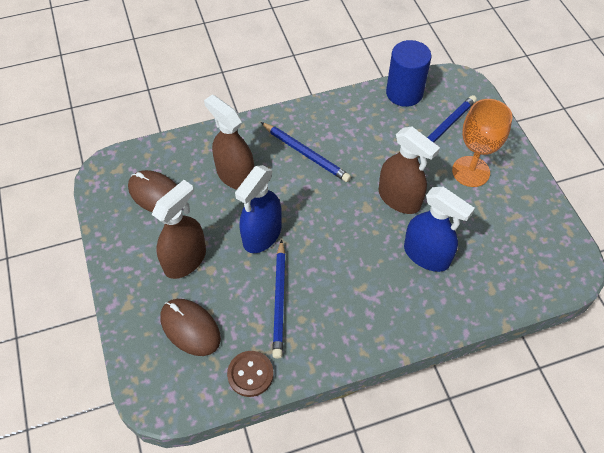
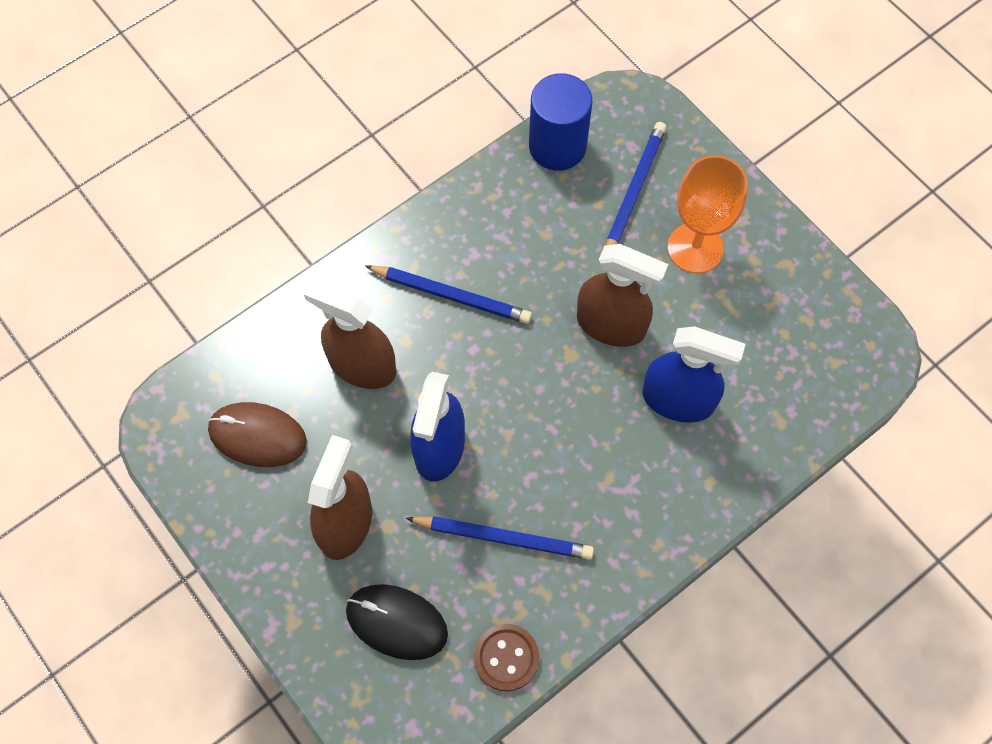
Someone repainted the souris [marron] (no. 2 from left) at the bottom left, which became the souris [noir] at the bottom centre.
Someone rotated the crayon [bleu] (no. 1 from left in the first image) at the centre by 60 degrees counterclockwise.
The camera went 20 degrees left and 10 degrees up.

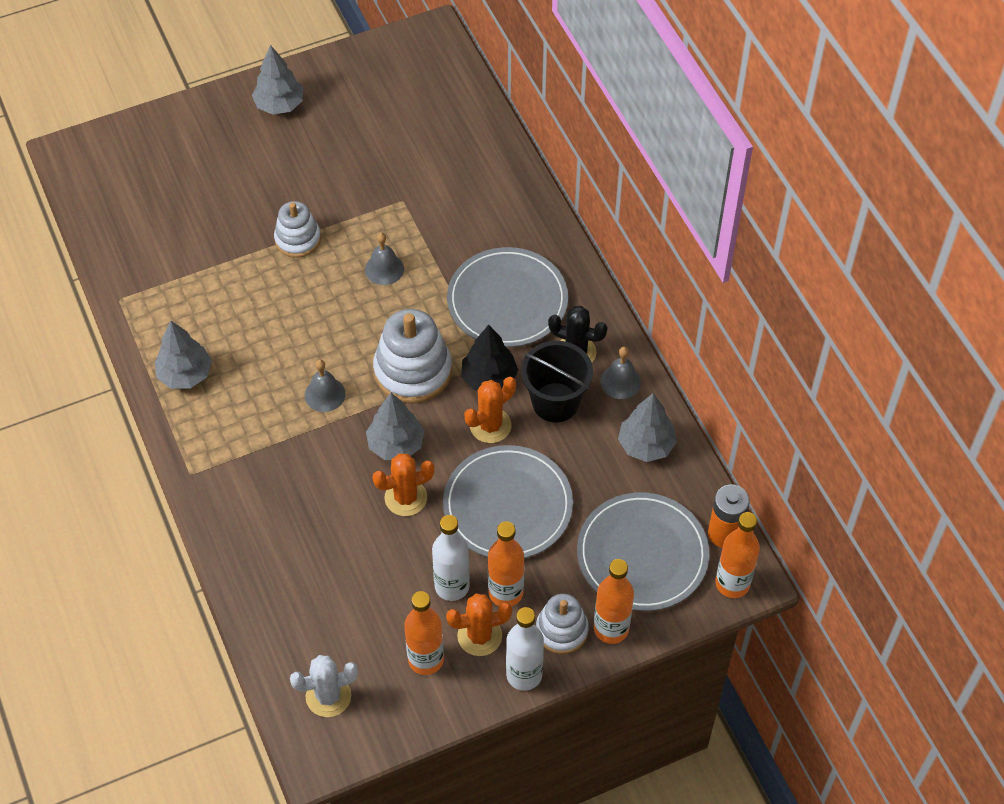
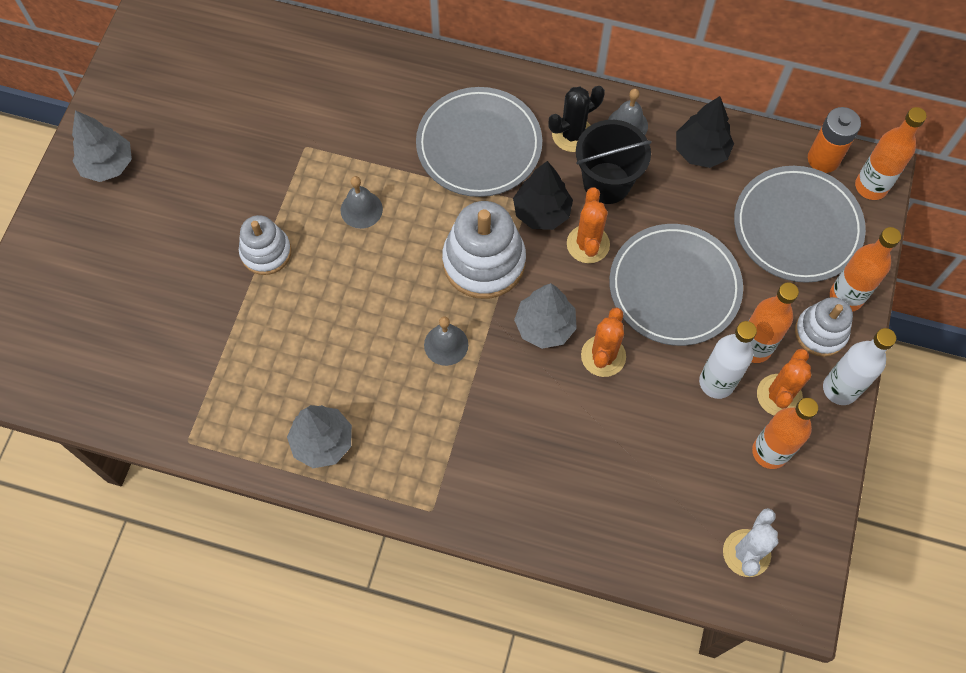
Someone repainted the arbre [gris] (no. 4 from left) at the centre, which became the arbre [noir] (no. 2 from left) at the top right.
The camera went 50 degrees left and 10 degrees up.

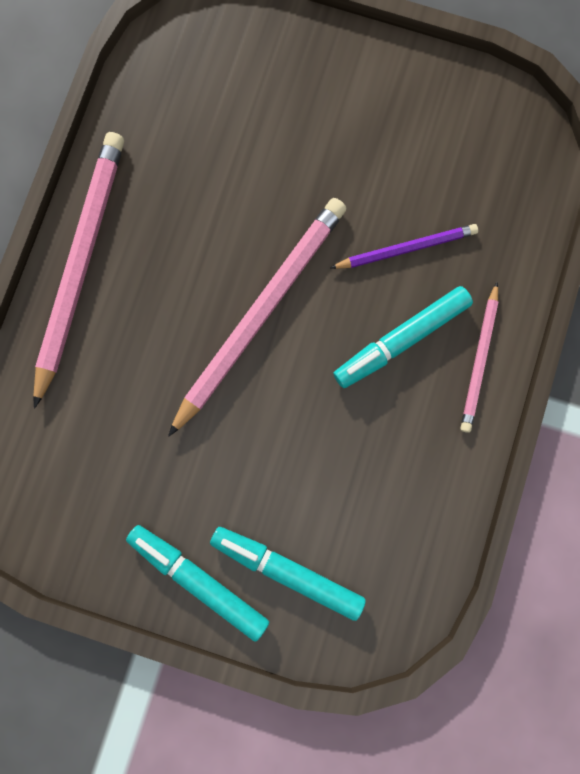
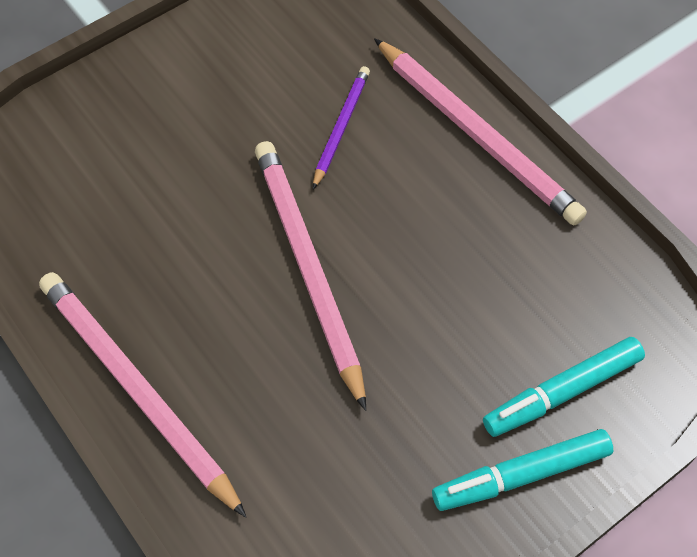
Someone took away the feutre [turquoise] (no. 3 from left) at the middle right.
Someone scaled the crayon [rose] (no. 3 from left) at the middle right by 1.87.
The camera went 55 degrees left and 20 degrees down.

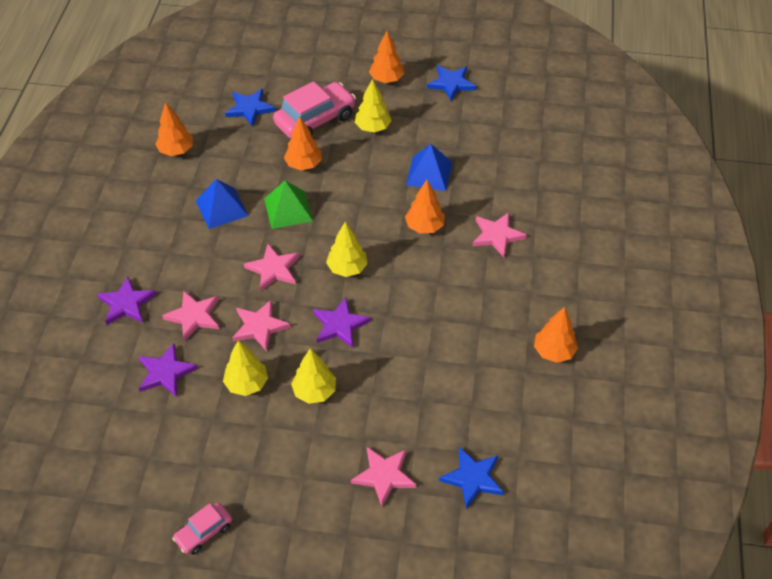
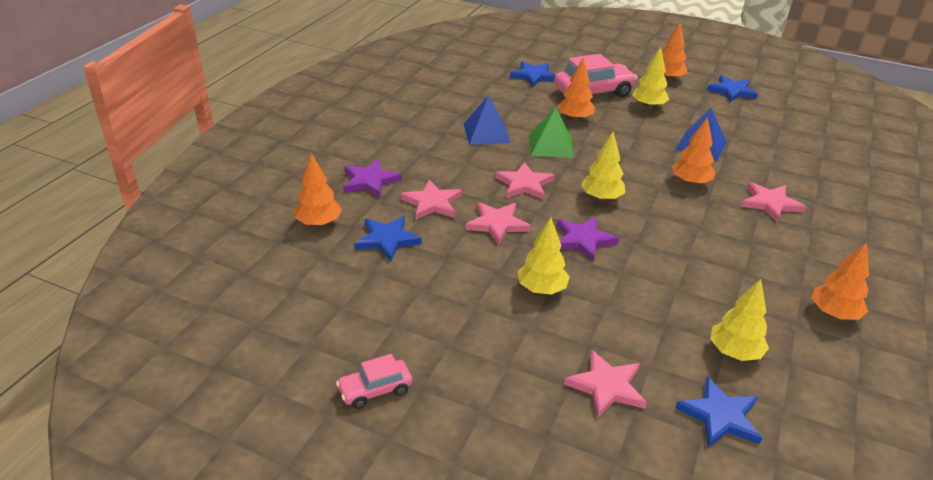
Someone carried the arbre [orange] (no. 1 from left) from the top left to the centre.
Someone carried the arbre [jaune] (no. 1 from left in the first image) from the middle left to the bottom right.
Someone repainted the étoile [violet] (no. 2 from left) at the middle left, which became the étoile [bleu] (no. 1 from left) at the centre.
The camera went 15 degrees right and 15 degrees down.

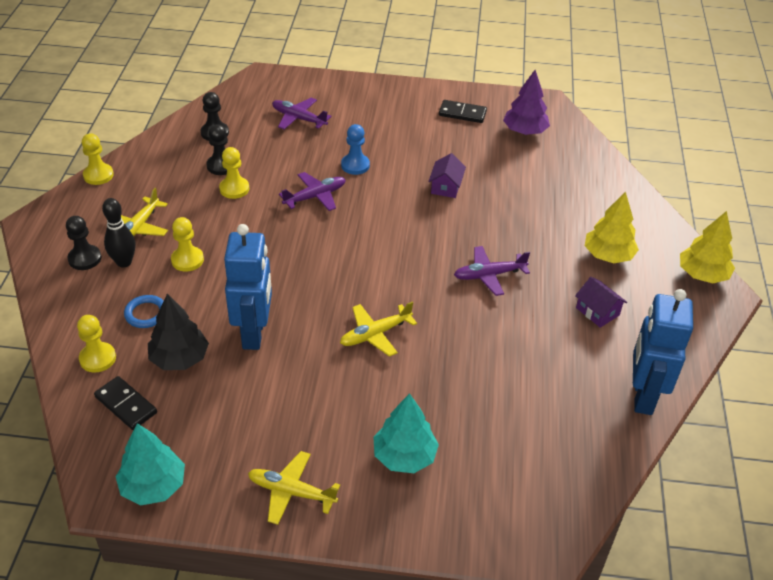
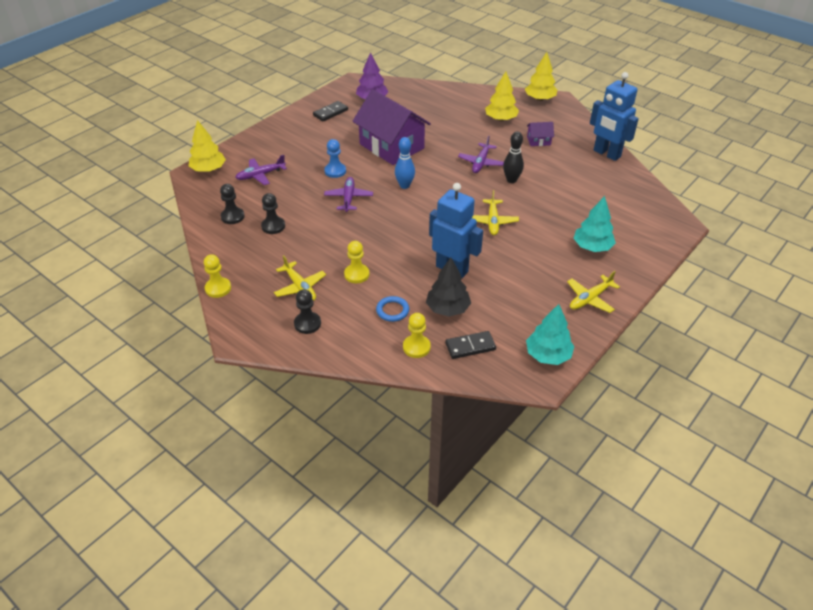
Someone took away the pion [jaune] (no. 4 from left) at the top left.
Someone put down the arbre [jaune] (no. 1 from left) at the top left.
Someone put down the quille [bleu] at the top centre.
Someone carried the quille [noir] from the middle left to the top centre.
Someone scaled the maison [violet] (no. 1 from left) at the top centre by 2.40.
The camera went 55 degrees left and 0 degrees up.

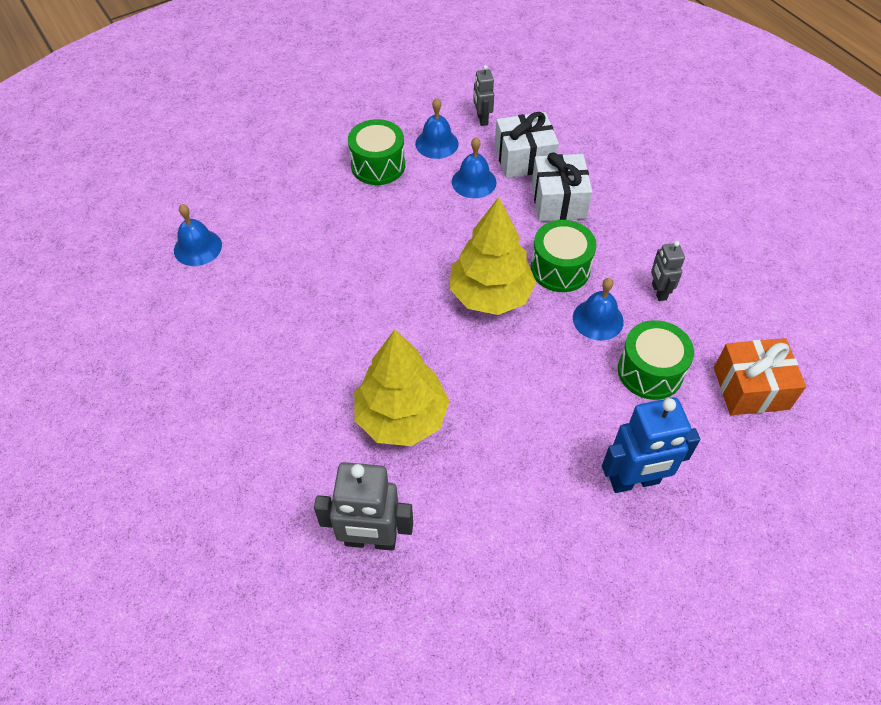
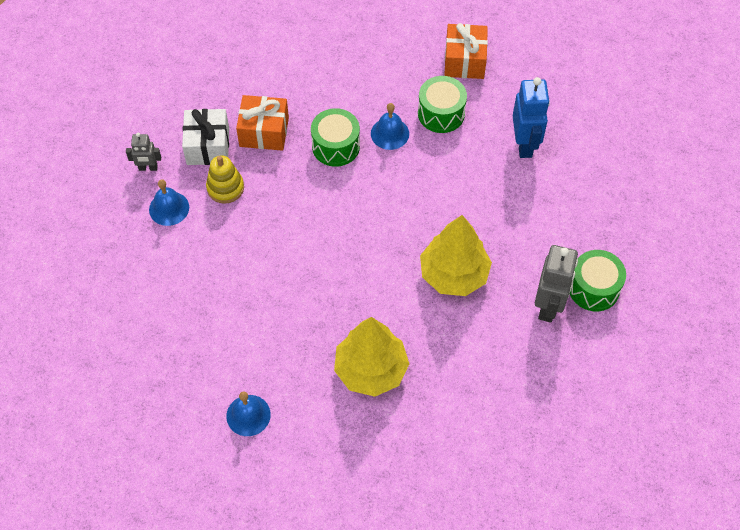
Someone took away the robot [gris] (no. 3 from left) at the middle right.
Someone carried the tambour [vert] (no. 1 from left in the first image) from the top centre to the middle right.
Someone carried the arbre [jaune] (no. 2 from left in the first image) from the centre to the bottom centre.
Someone swapped the cloche [bleu] (no. 3 from left) at the top centre for the jouet à empiler [jaune] at the middle left.
Someone repainted the cadeau [blanc] (no. 2 from left) at the top centre, which became the cadeau [orange] (no. 1 from left) at the top centre.
The camera went 80 degrees left and 5 degrees up.

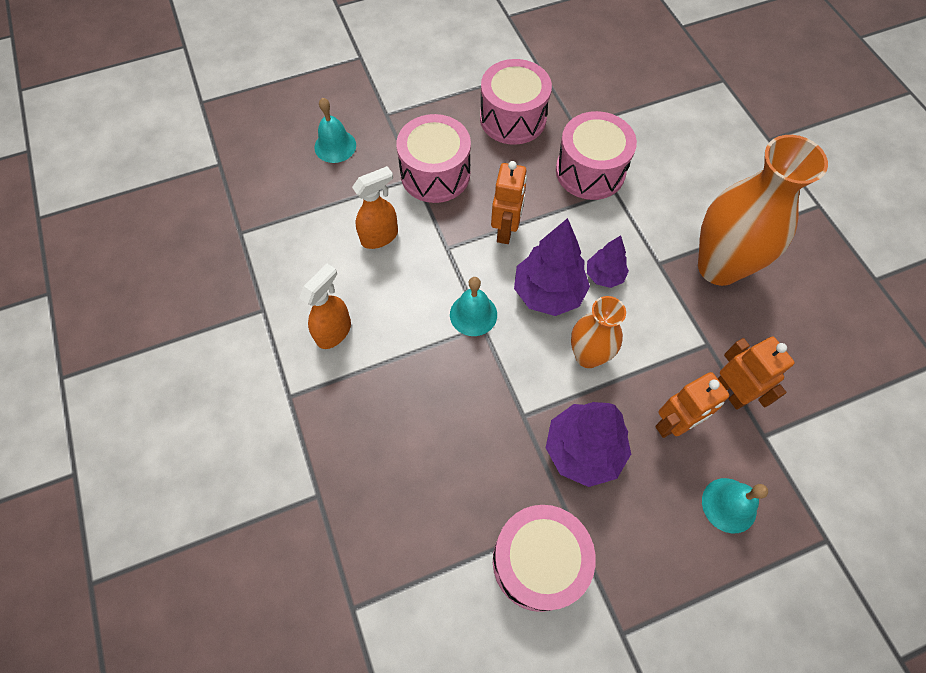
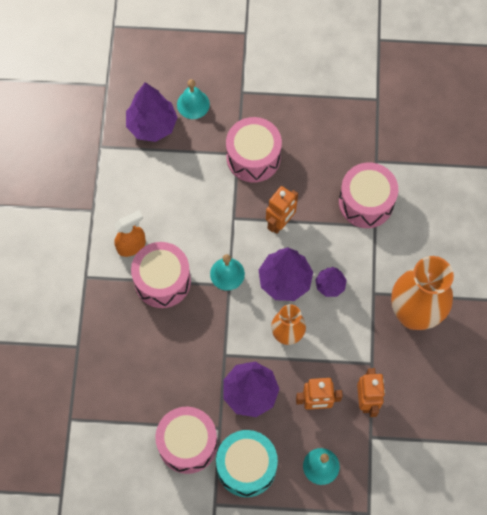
Someone took away the vaporisateur [orange] (no. 2 from left) at the top centre.
Someone put down the arbre [violet] (no. 1 from left) at the top left.
Someone put down the tambour [turquoise] at the bottom centre.
Someone carried the tambour [rose] (no. 2 from left in the first image) from the top centre to the middle left.
The camera went 25 degrees right and 5 degrees up.

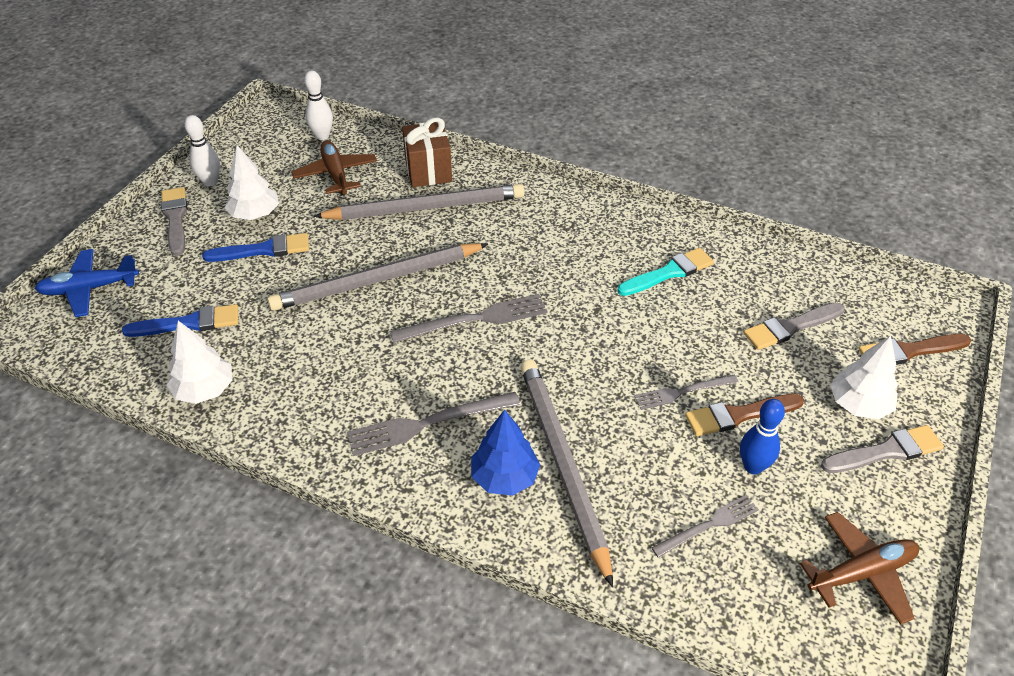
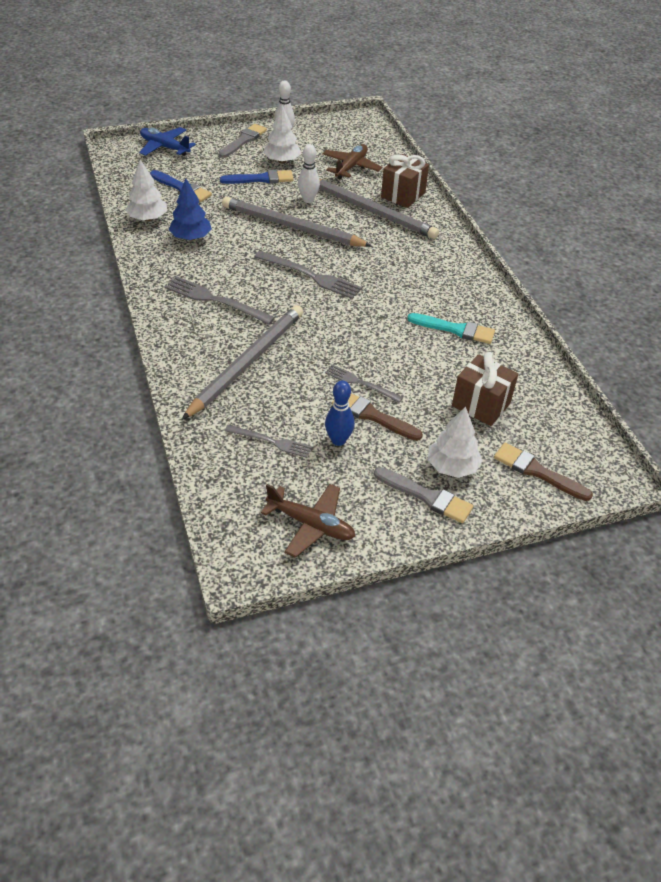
Someone carried the quille [blanc] (no. 2 from left) from the top left to the top centre.
Someone carried the arbre [bleu] from the bottom centre to the top left.
Someone swapped the pinceau [gris] (no. 2 from left) at the middle right for the cadeau [marron] (no. 2 from left) at the middle right.
Someone rotated the pinceau [bleu] (no. 2 from left) at the middle left by 45 degrees counterclockwise.
The camera went 45 degrees right and 0 degrees up.

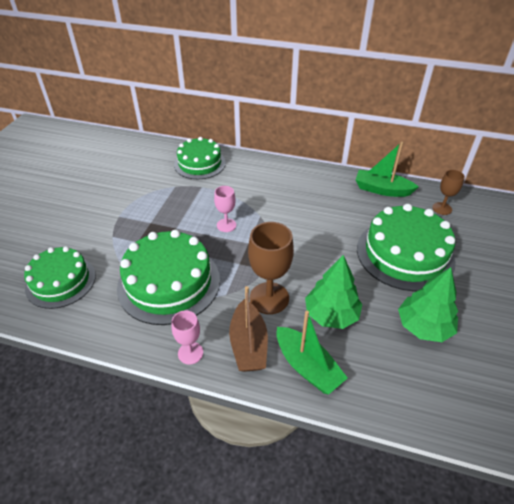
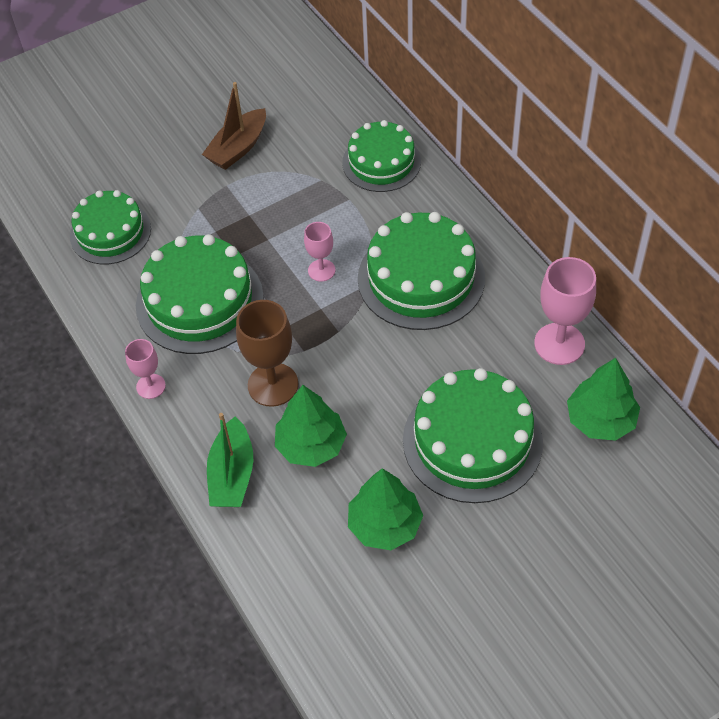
Someone put down the gâteau [vert] (no. 4 from left) at the centre.
Someone carried the bateau [marron] from the centre to the top left.
Someone swapped the bateau [vert] (no. 2 from left) at the middle right for the verre à pied [rose] (no. 3 from left) at the middle right.
Someone swapped the verre à pied [marron] (no. 2 from left) at the middle right for the arbre [vert] (no. 3 from left) at the middle right.
The camera went 45 degrees right and 10 degrees up.

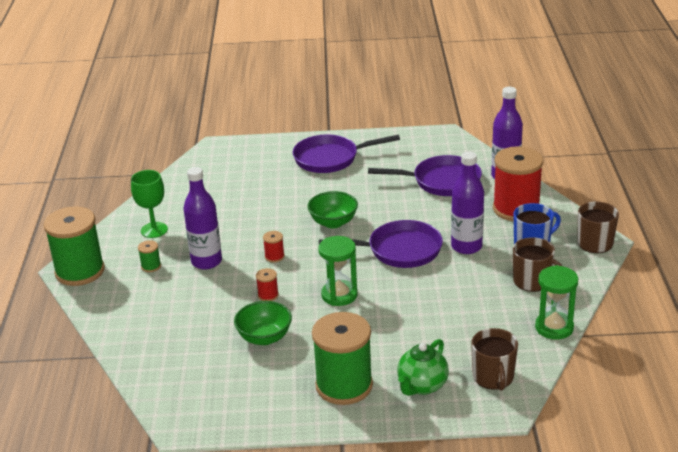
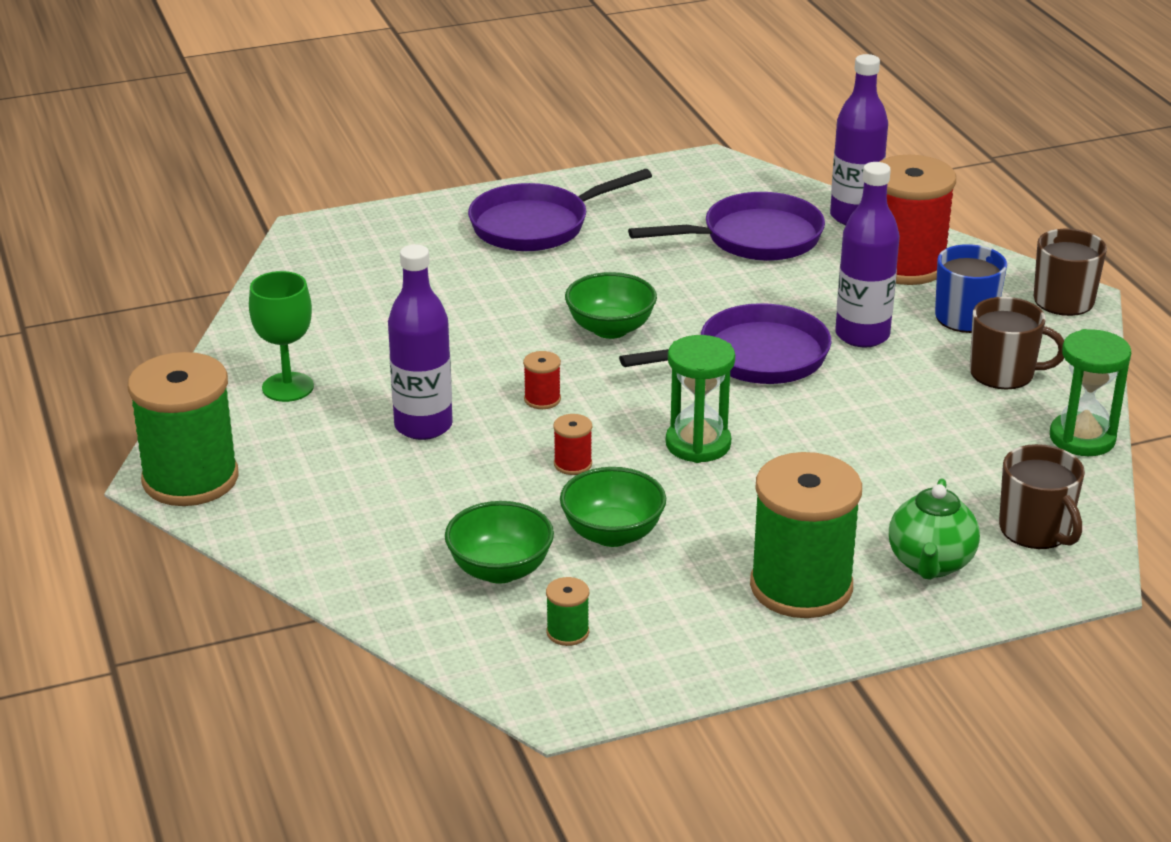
Someone put down the bol [vert] (no. 1 from left) at the centre.
Someone carried the bobine [vert] (no. 2 from left) from the middle left to the bottom centre.
The camera went 20 degrees left and 0 degrees up.

